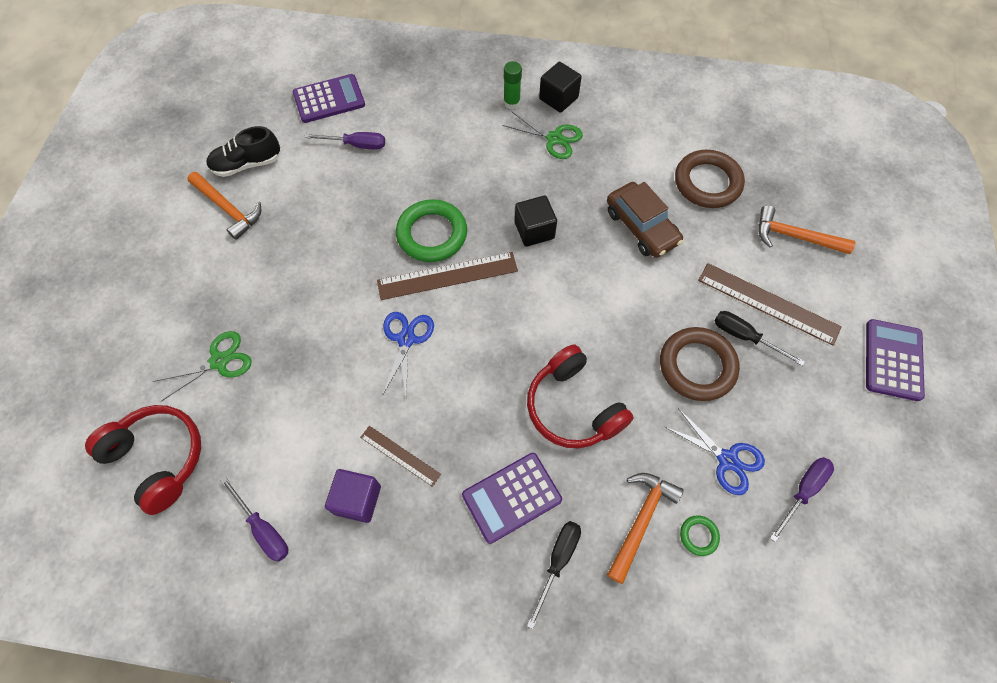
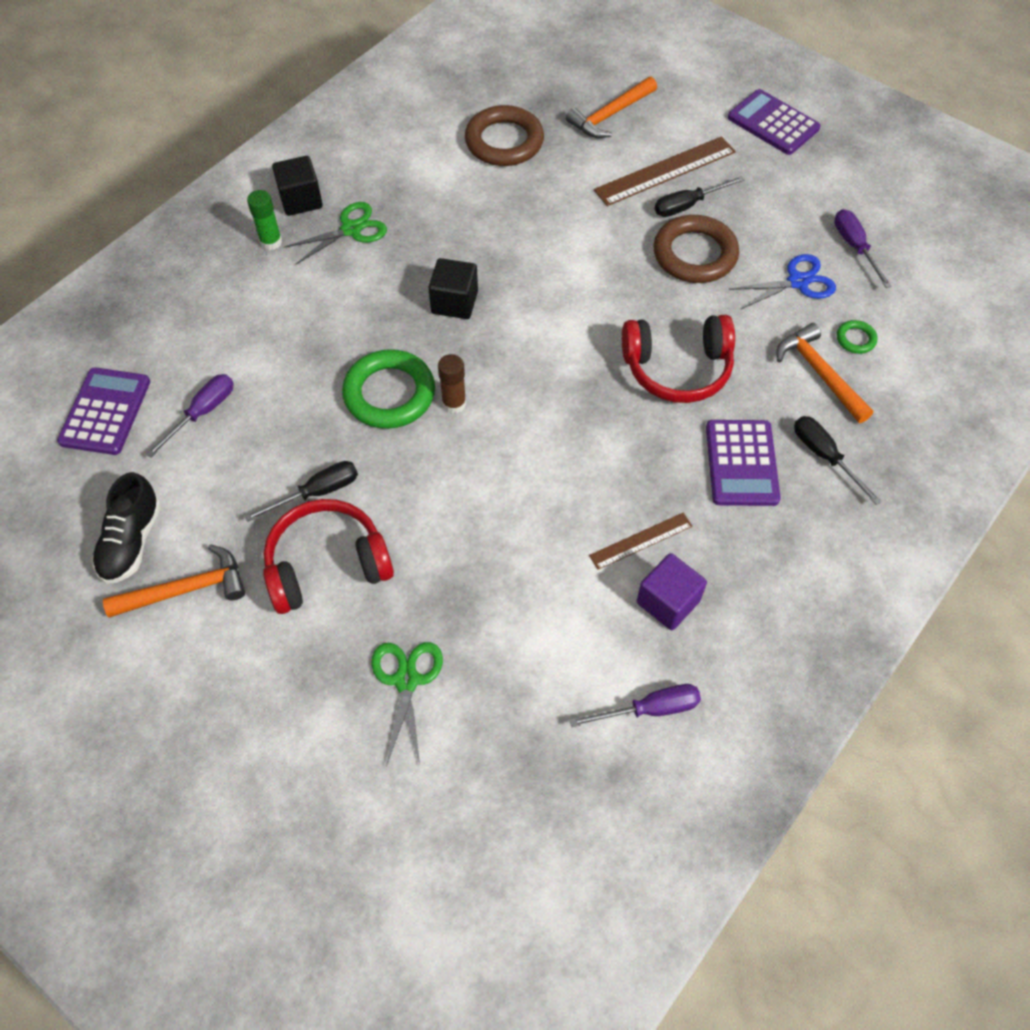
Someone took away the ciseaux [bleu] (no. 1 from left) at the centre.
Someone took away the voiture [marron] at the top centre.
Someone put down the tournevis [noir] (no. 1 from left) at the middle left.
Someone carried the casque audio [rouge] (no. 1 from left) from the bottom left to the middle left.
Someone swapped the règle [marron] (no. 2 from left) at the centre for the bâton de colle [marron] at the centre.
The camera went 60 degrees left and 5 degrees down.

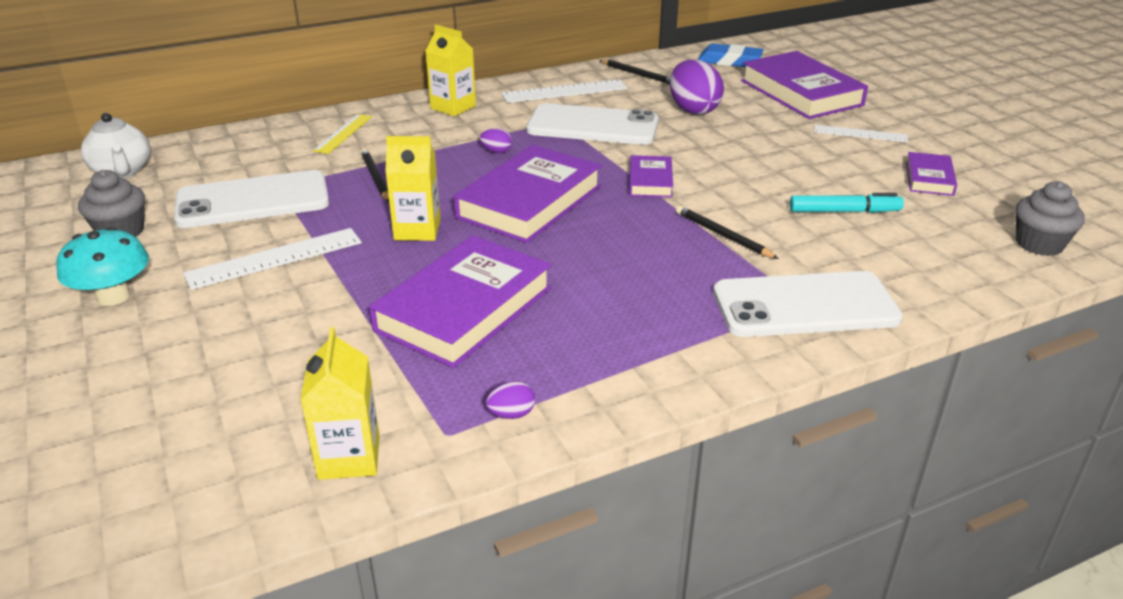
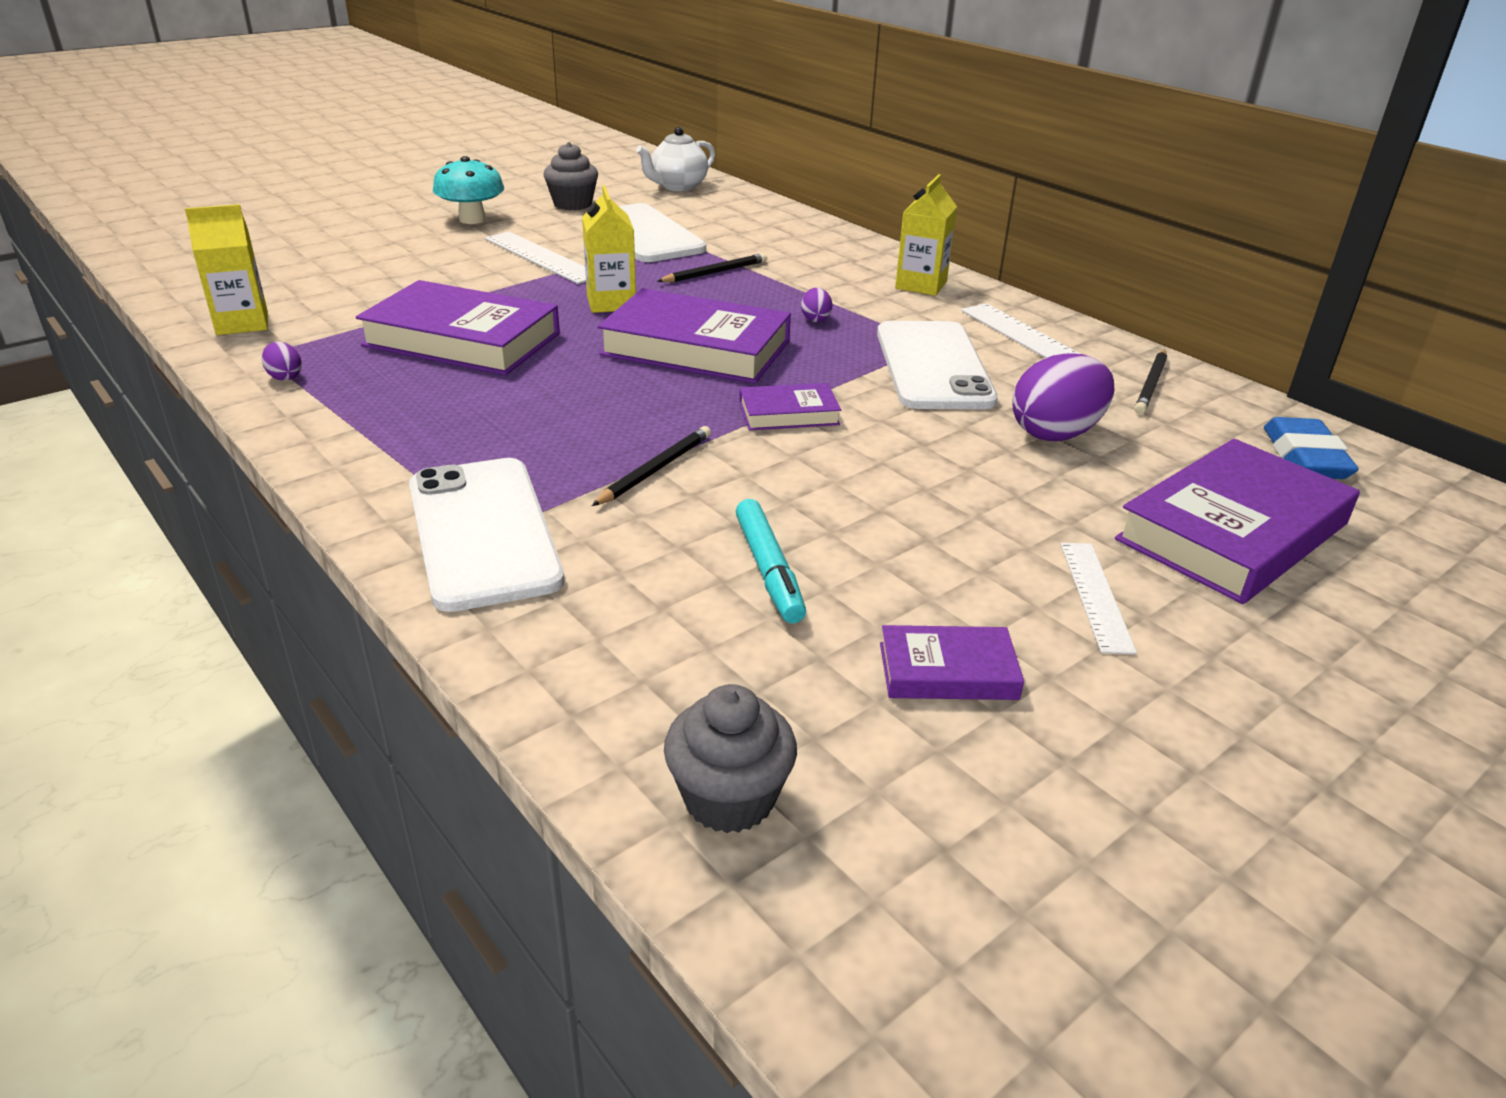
Someone took away the règle [jaune] at the top left.
The camera went 75 degrees right and 0 degrees up.

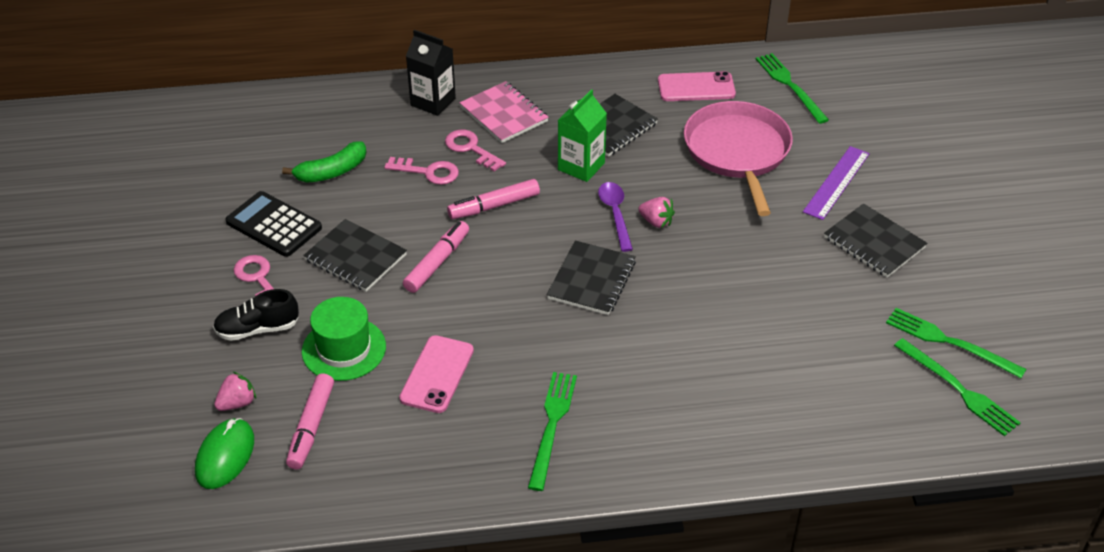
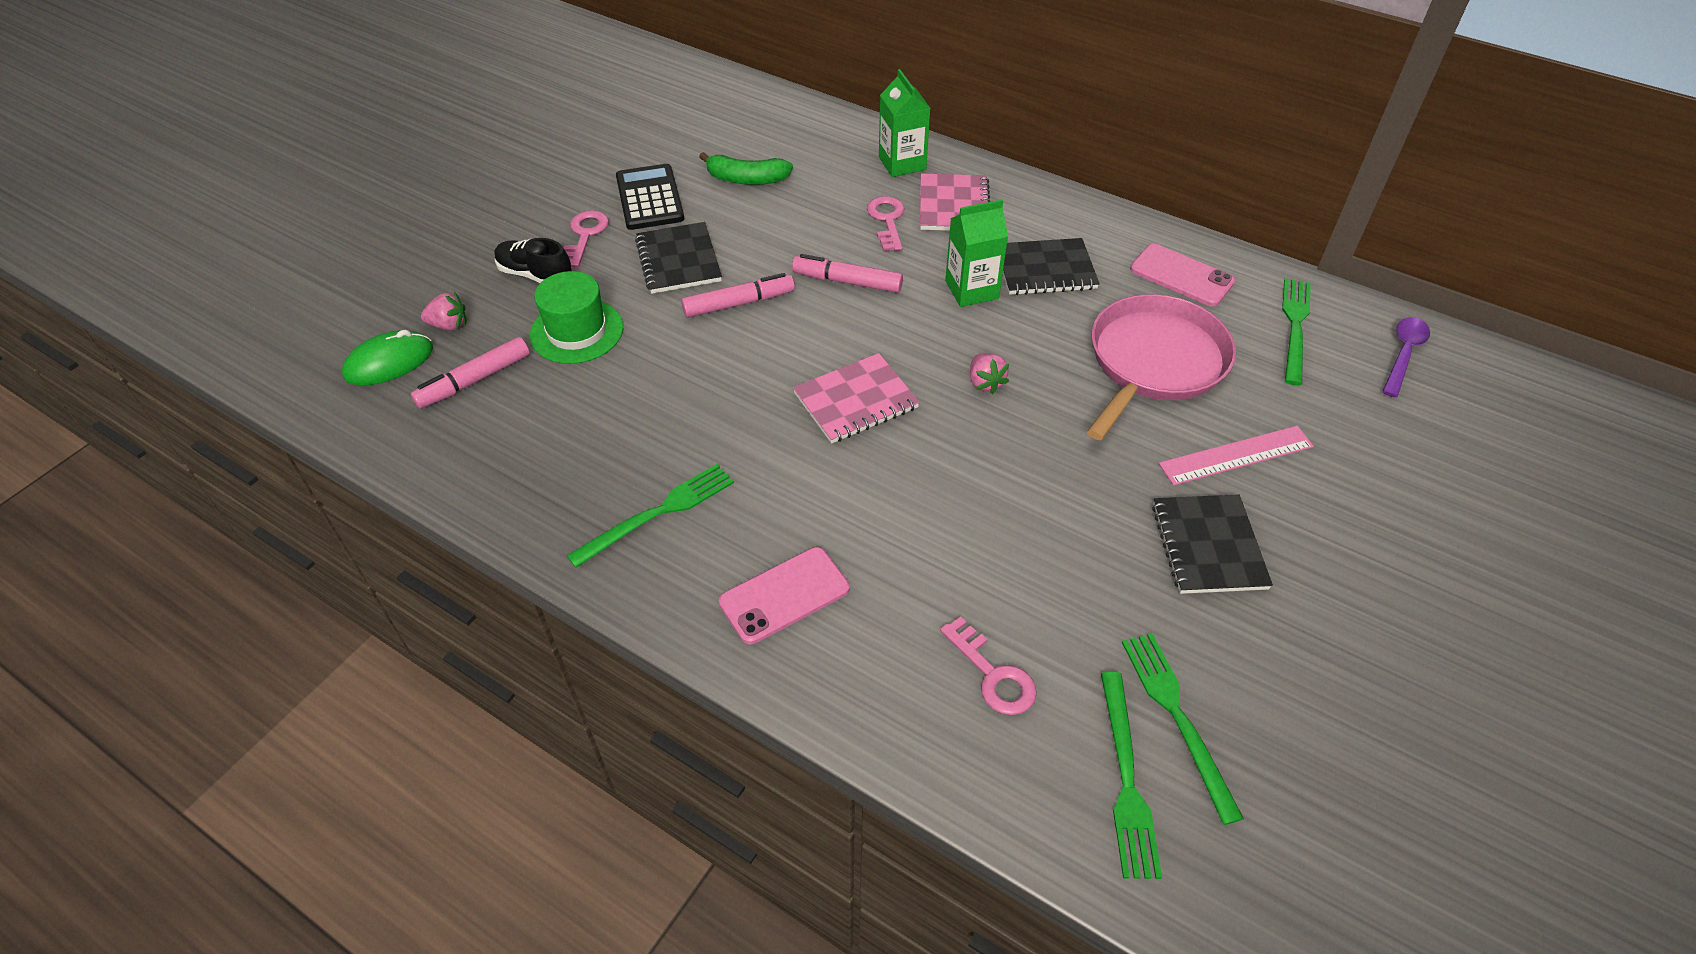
Someone carried the clé [rose] (no. 2 from left in the first image) from the top centre to the bottom centre.
Someone carried the téléphone [rose] (no. 1 from left) from the bottom centre to the centre.
Someone carried the cuillère [violet] from the centre to the middle right.
Someone repainted the brique de lait [noir] at the top centre, which became the brique de lait [vert] (no. 1 from left) at the top centre.
Someone repainted the carnet [noir] (no. 2 from left) at the centre, which became the carnet [rose] (no. 1 from left) at the centre.
Someone repainted the règle [violet] at the top right, which became the règle [rose] at the middle right.
The camera went 40 degrees right and 5 degrees up.

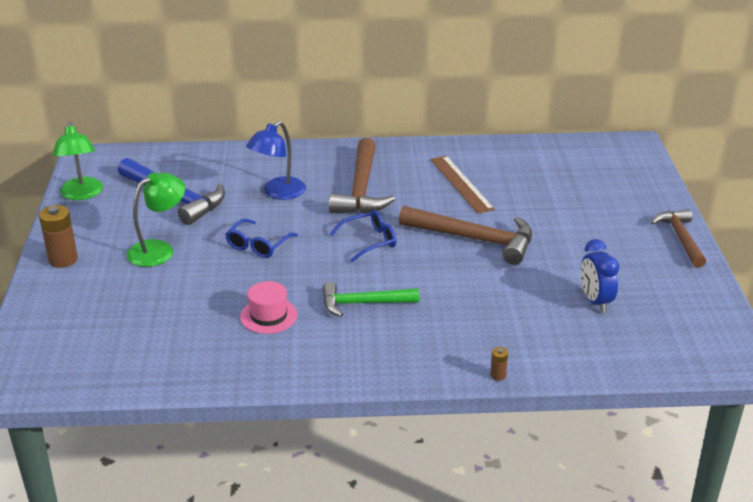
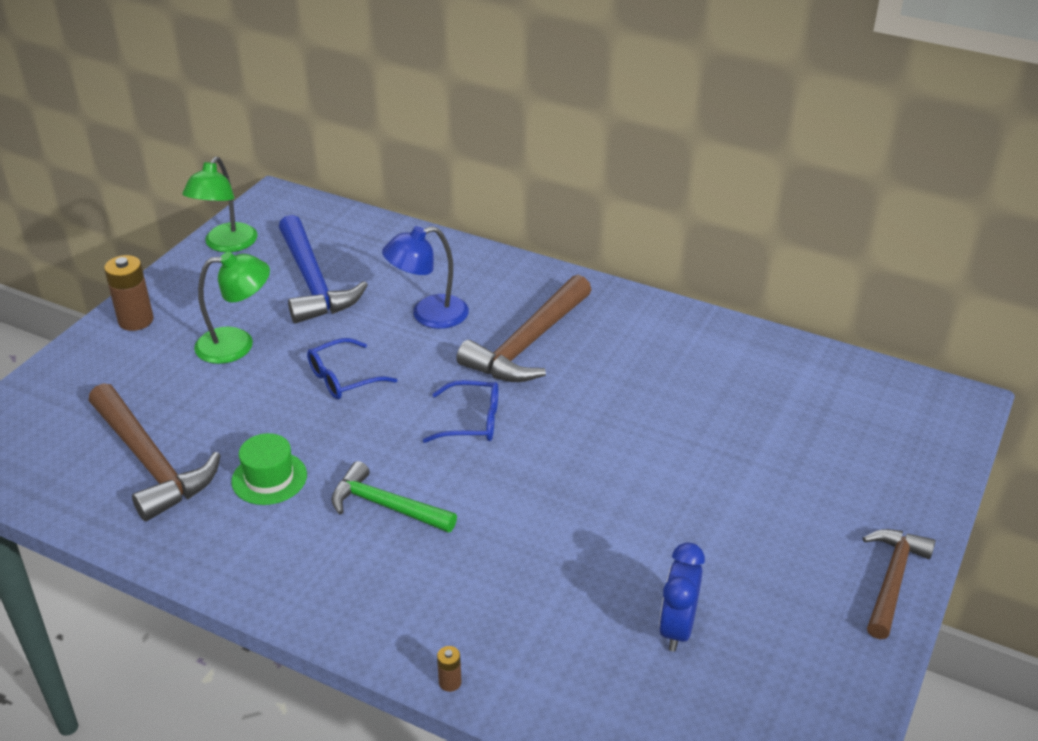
Someone took away the règle [marron] at the centre.
Someone carried the marteau [marron] (no. 2 from left in the first image) from the centre to the middle left.
Someone repainted the chapeau [rose] at the centre, which became the chapeau [vert] at the middle left.
The camera went 30 degrees right and 5 degrees up.

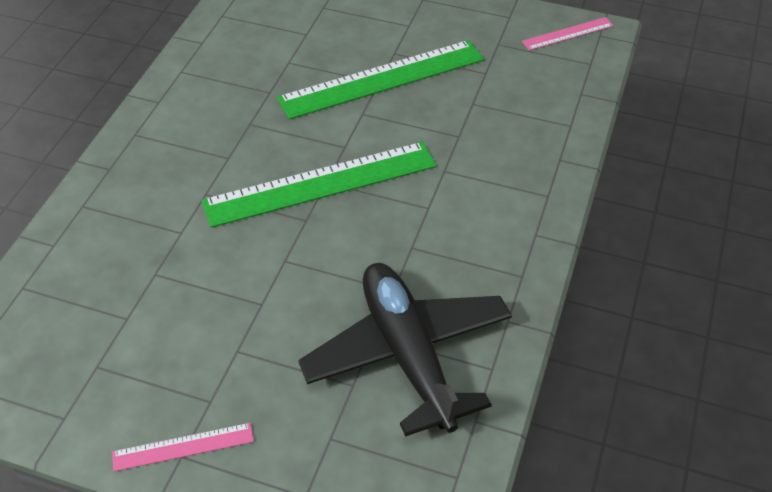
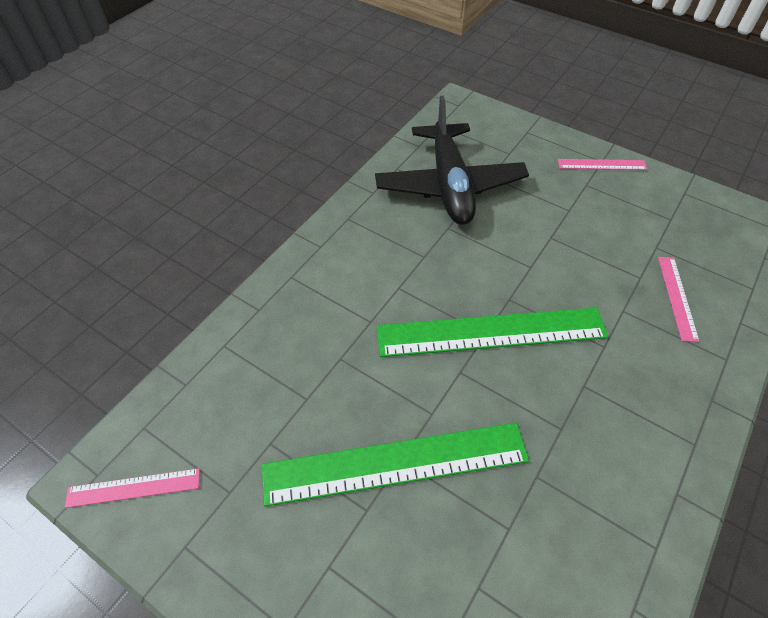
Someone put down the règle [rose] (no. 3 from left) at the middle right.
The camera went 165 degrees left and 5 degrees up.

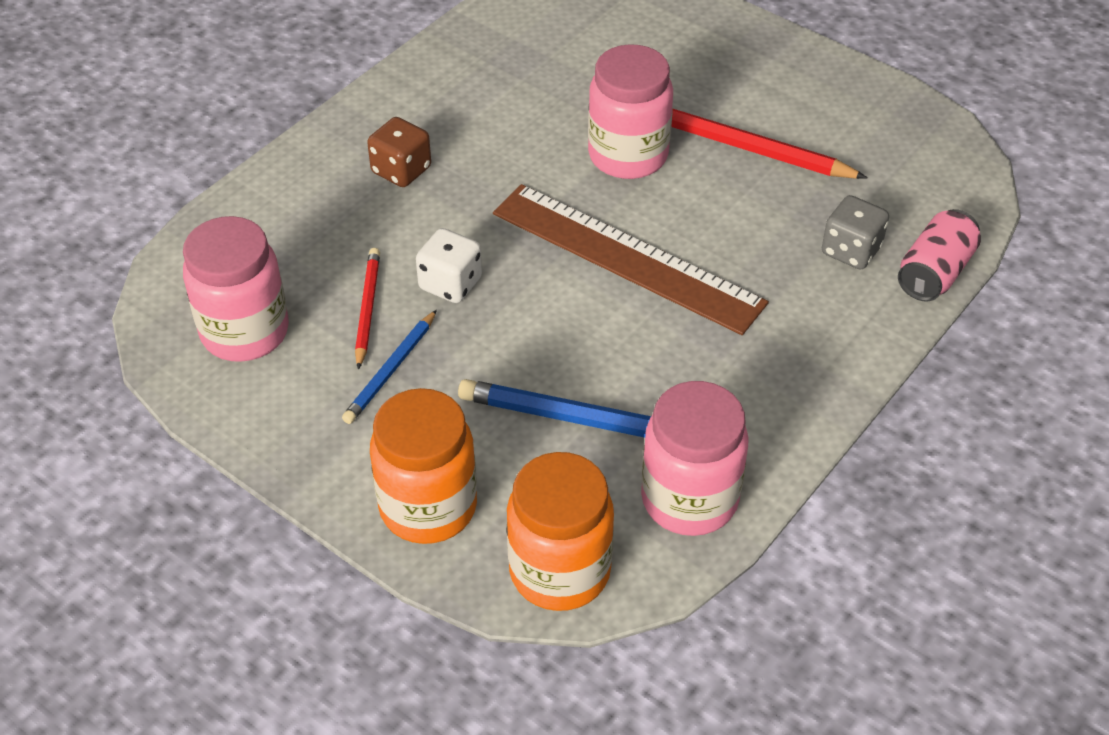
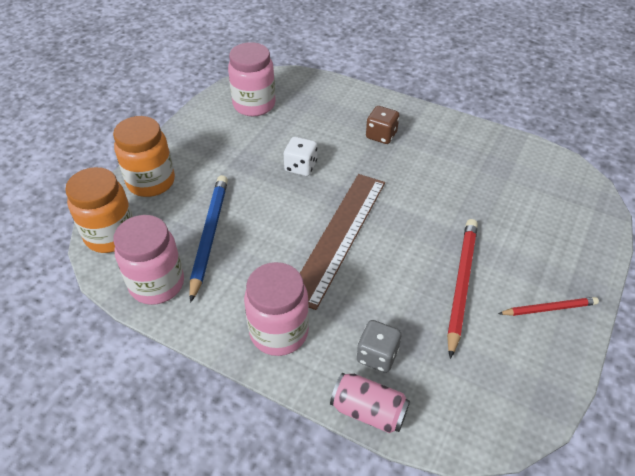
Someone took away the crayon [bleu] (no. 1 from left) at the centre.
Someone carried the crayon [rouge] (no. 1 from left in the first image) from the middle left to the middle right.
Someone carried the bocal [rose] (no. 2 from left in the first image) from the top centre to the centre.
The camera went 80 degrees right and 0 degrees up.

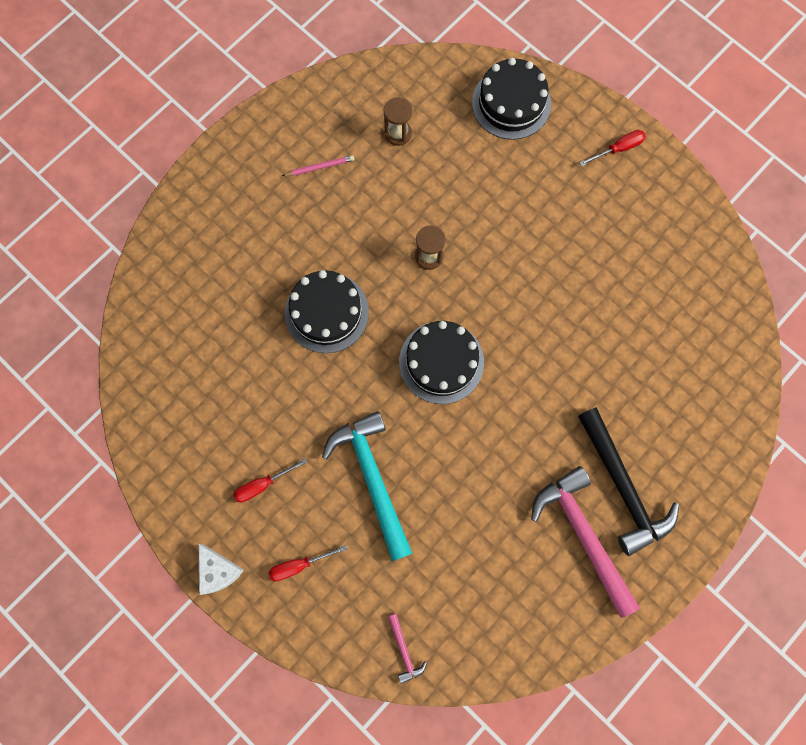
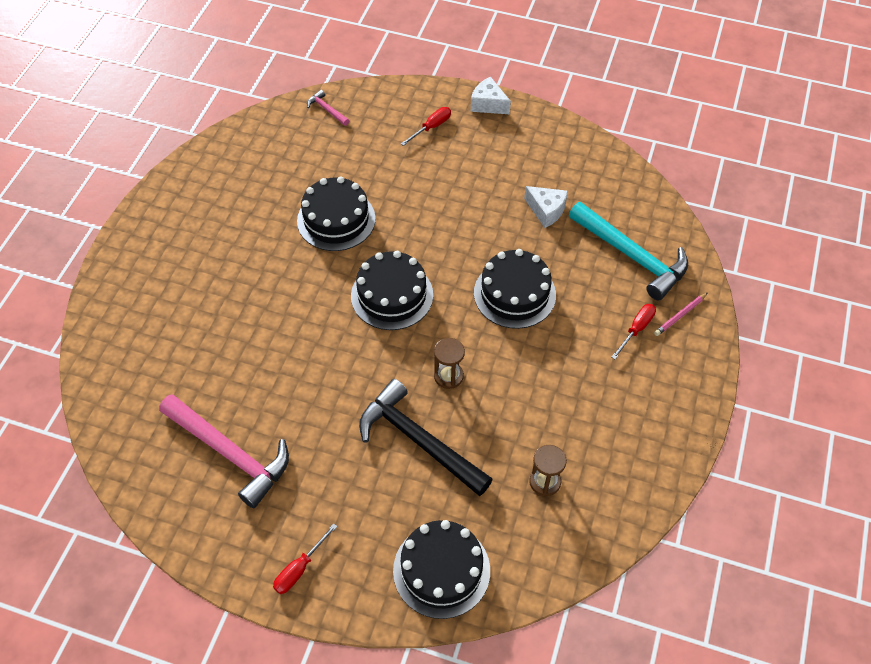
Someone put down the gâteau [noir] (no. 1 from left) at the top centre.
Someone put down the fromage [blanc] (no. 2 from left) at the top centre.
Someone carried the tournevis [rouge] (no. 1 from left in the first image) from the centre to the middle right.
Someone carried the crayon [rose] from the top centre to the middle right.
Someone carried the marteau [turquoise] from the centre to the middle right.
Someone carried the marteau [rose] (no. 2 from left in the first image) from the bottom right to the bottom left.
Someone carried the marteau [noir] from the middle right to the centre.
The camera went 155 degrees right and 20 degrees down.

